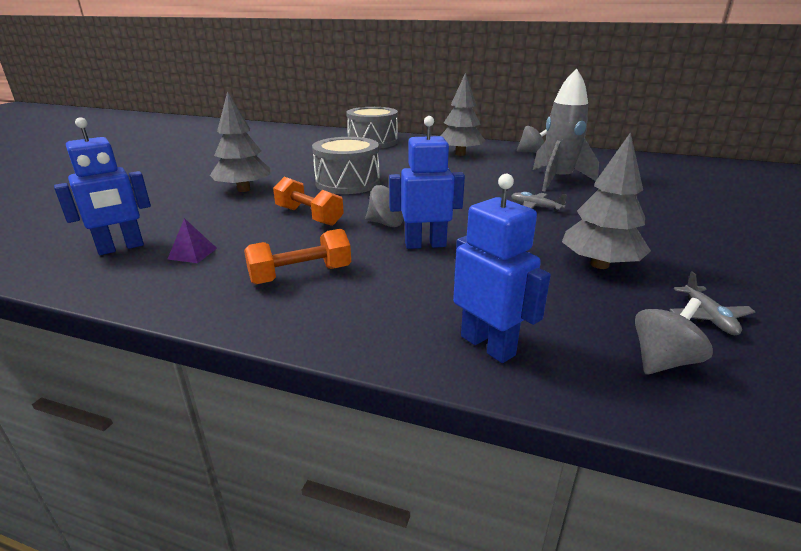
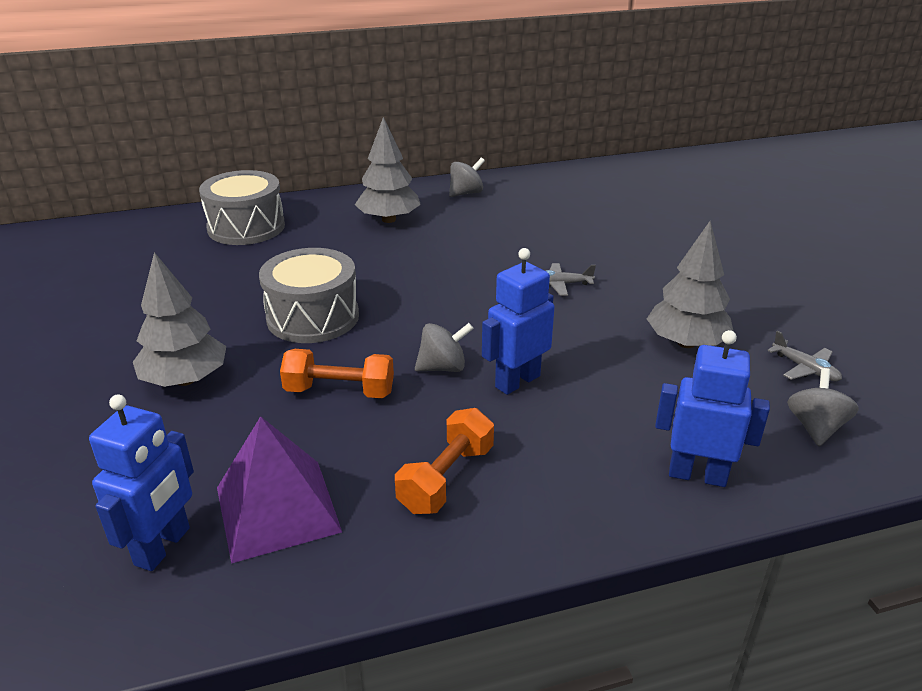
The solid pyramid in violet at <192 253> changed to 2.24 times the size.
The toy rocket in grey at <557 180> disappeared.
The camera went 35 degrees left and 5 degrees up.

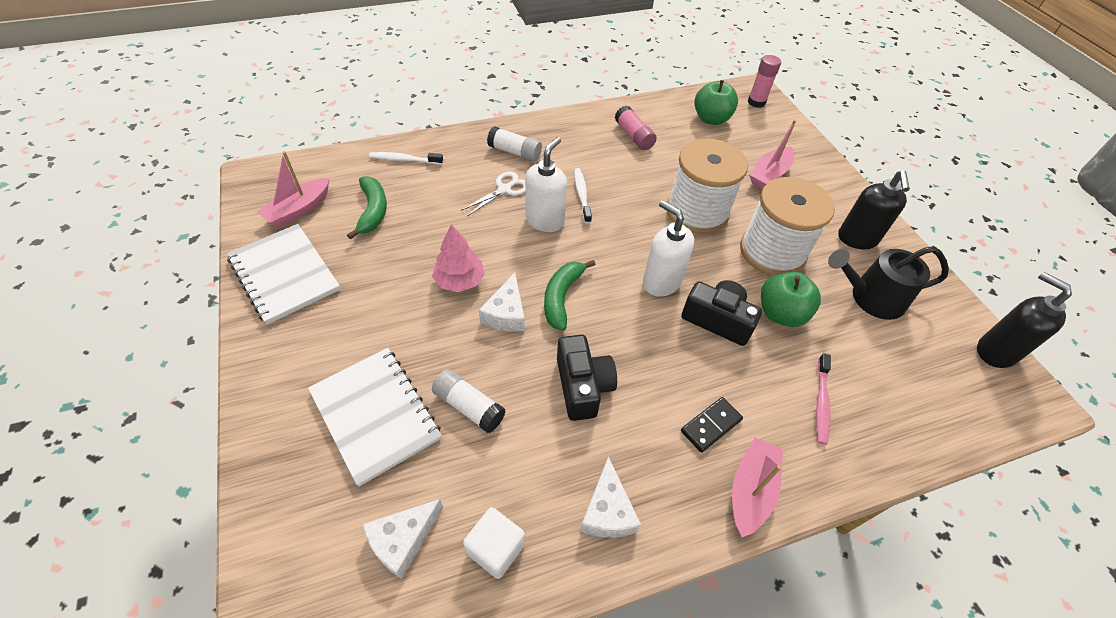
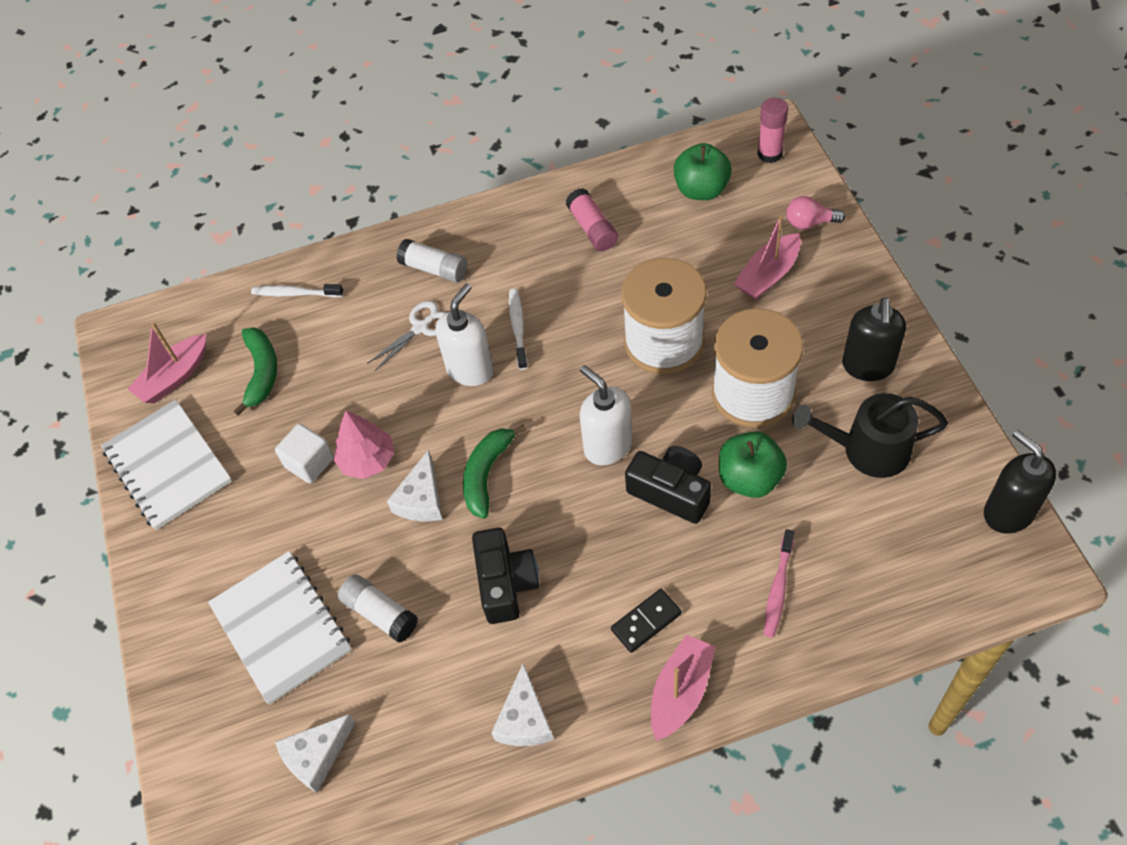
The solid cube in pure white moved from <496 548> to <309 463>.
The light bulb in rose-pink at <810 222> appeared.
The camera went 10 degrees right and 5 degrees up.

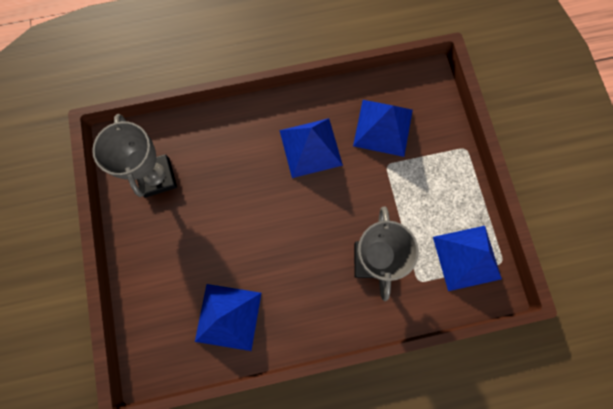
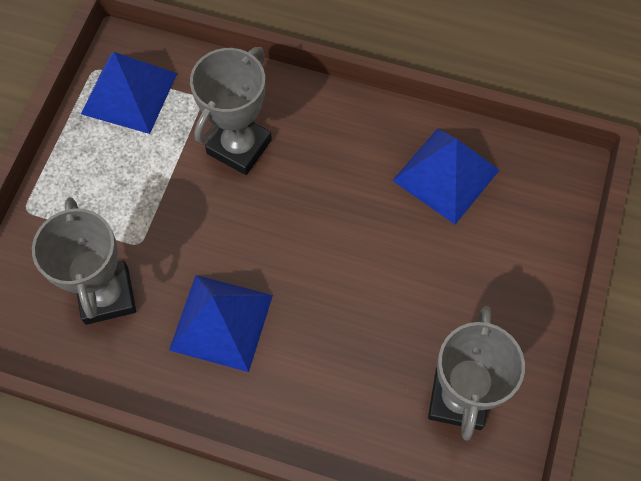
The solid pyramid in cobalt at <383 127> was replaced by the trophy in grey at <106 295>.
The camera went 150 degrees left and 10 degrees down.

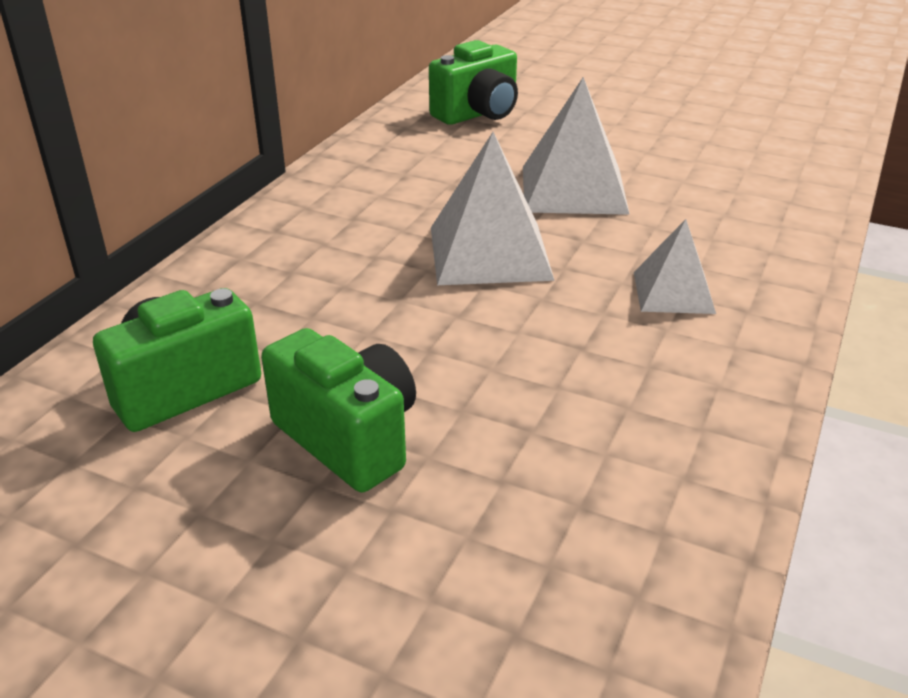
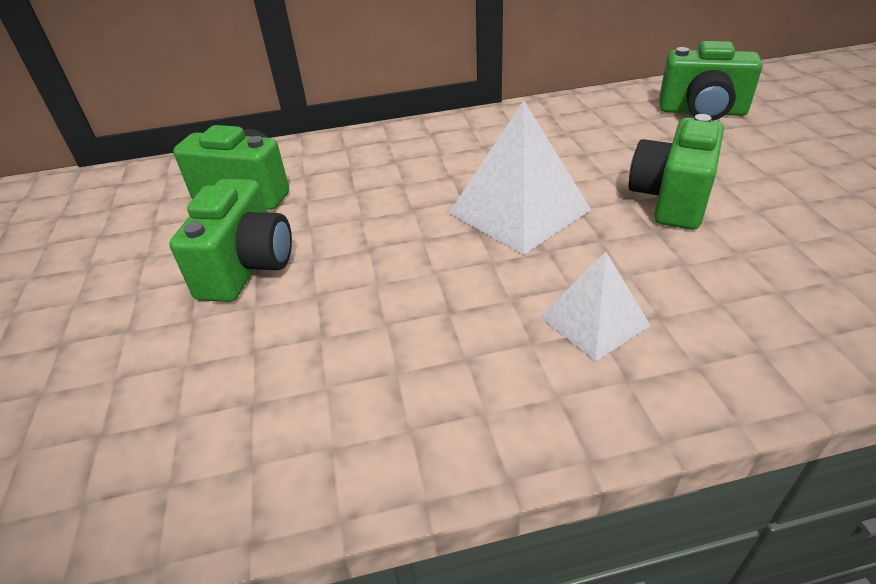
The solid pyramid in pure white at <573 189> was replaced by the photo camera in green at <671 199>.
The camera went 55 degrees right and 5 degrees up.

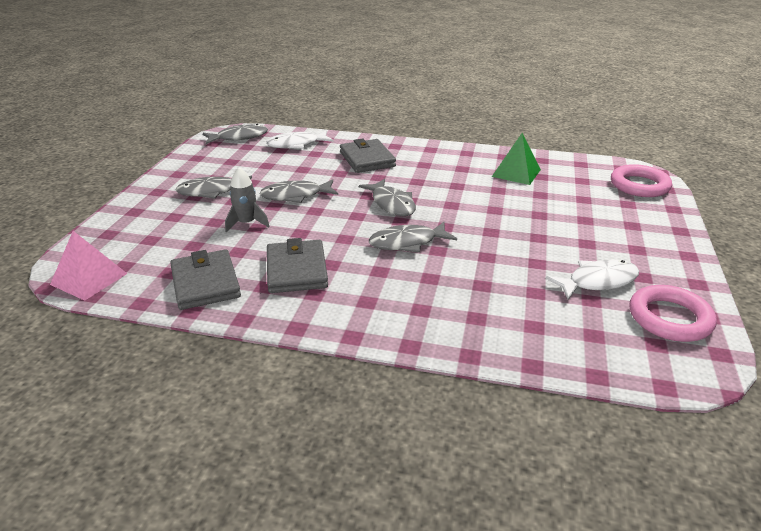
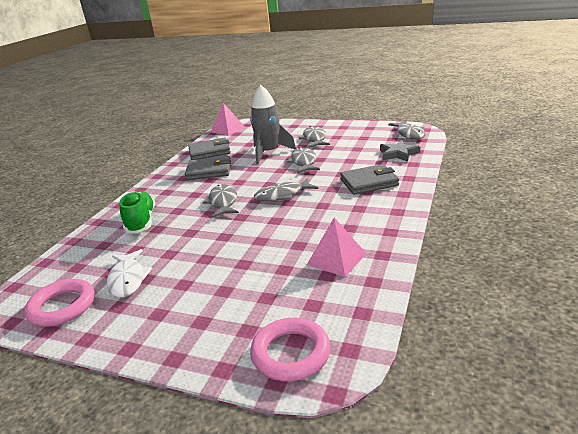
The lace-up shoe in green at <141 222> appeared.
The toy rocket in grey at <247 223> changed to 1.74 times the size.
The solid pyramid in green at <516 173> became the solid pyramid in rose-pink at <336 259>.
The toy fish in pure white at <296 144> was replaced by the five-pointed star in grey at <398 154>.
The camera went 100 degrees right and 5 degrees down.

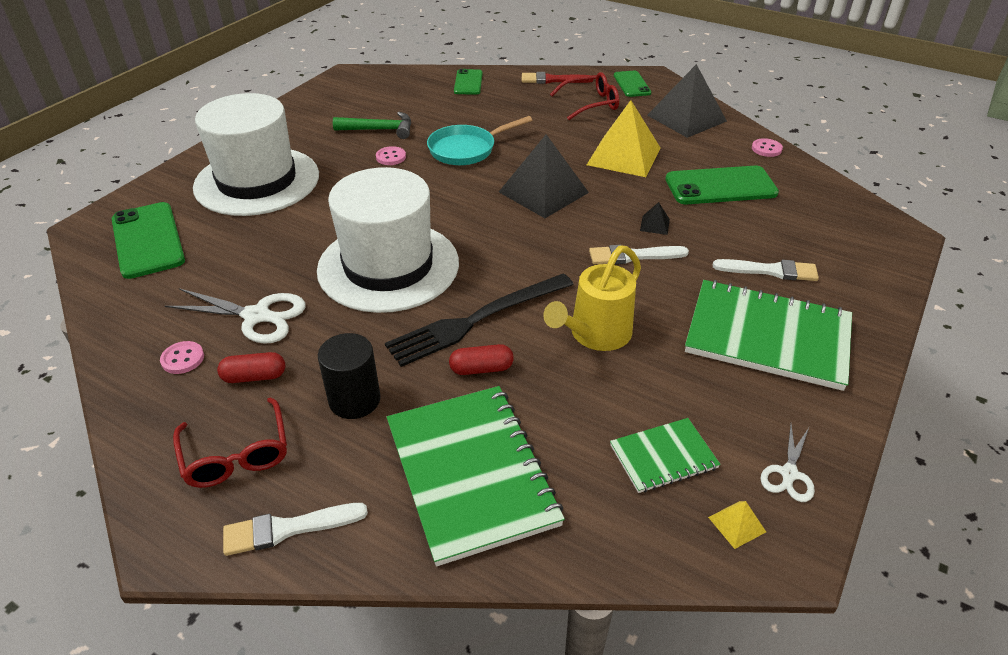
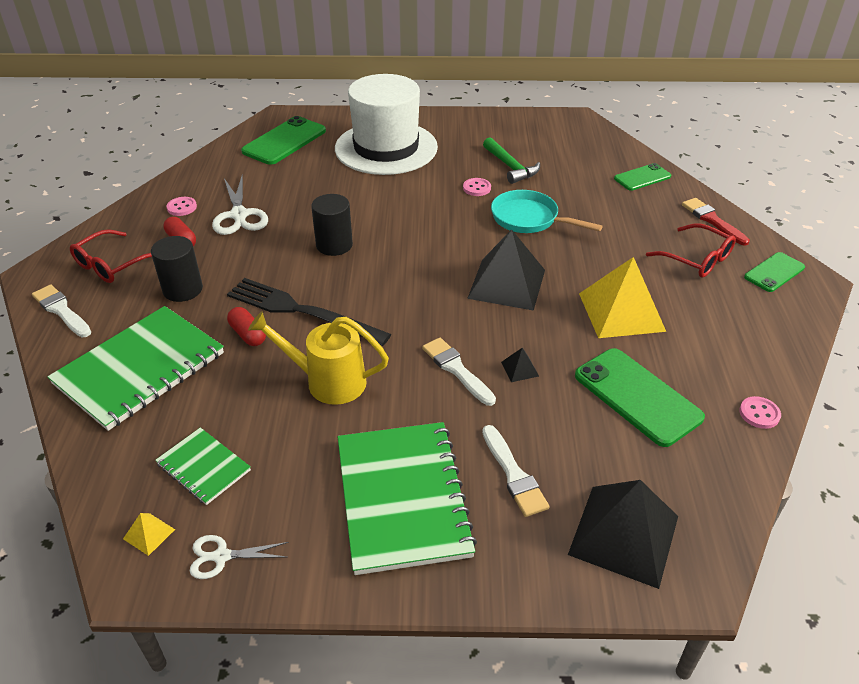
The tall hat in pure white at <388 266> was replaced by the cylinder shape in ebony at <334 245>.
The solid pyramid in ebony moved from <686 118> to <624 535>.
The camera went 60 degrees right and 0 degrees up.

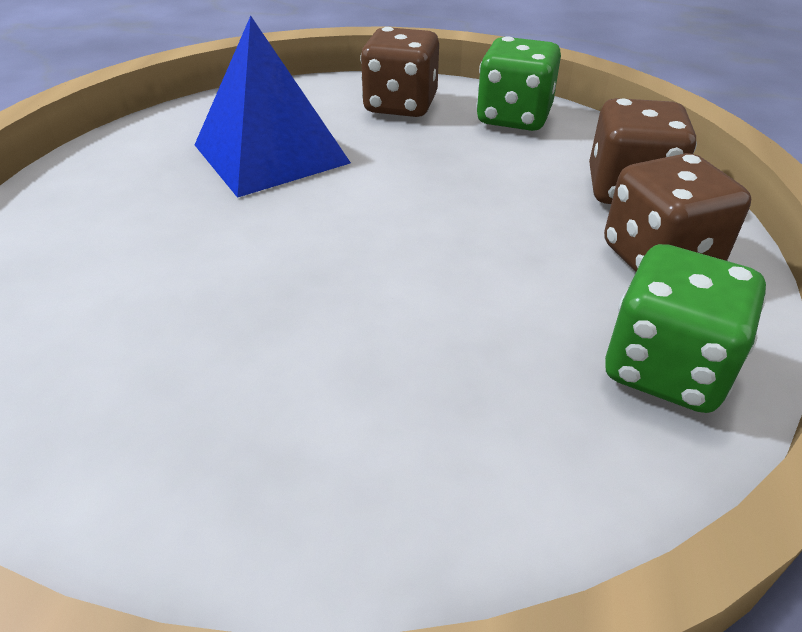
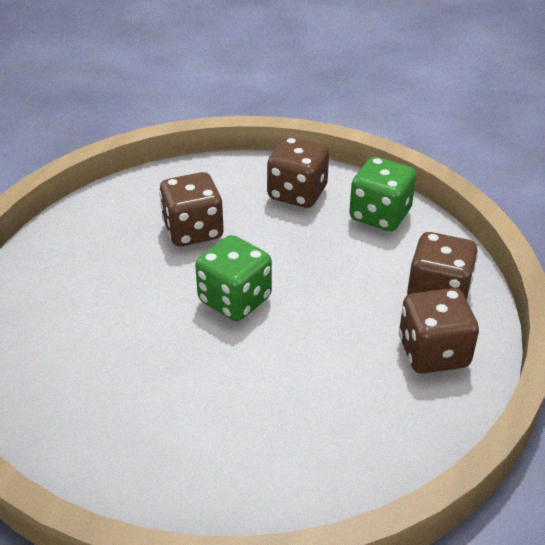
The solid pyramid in cobalt at <271 153> was replaced by the game die in russet at <193 231>.
The game die in green moved from <665 368> to <235 300>.
The camera went 10 degrees right and 0 degrees up.

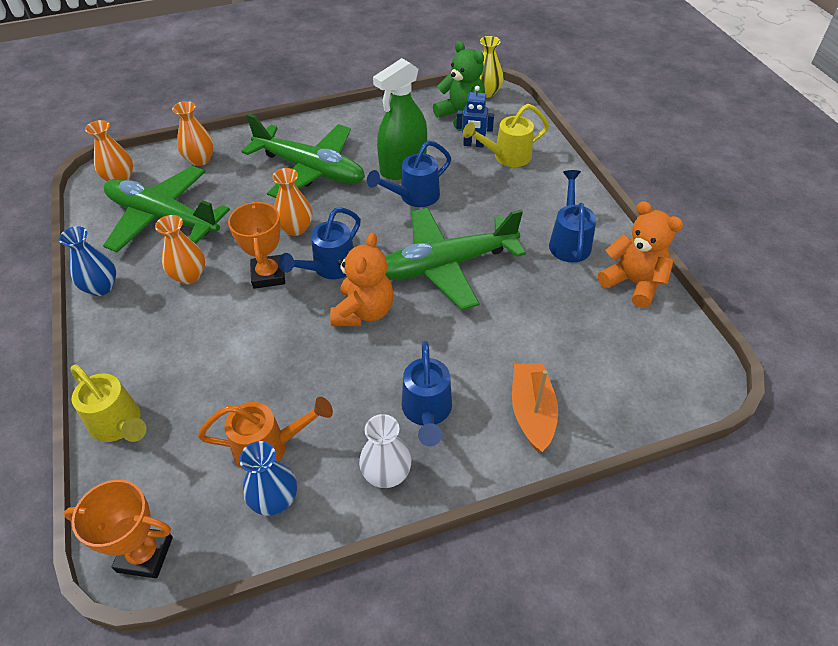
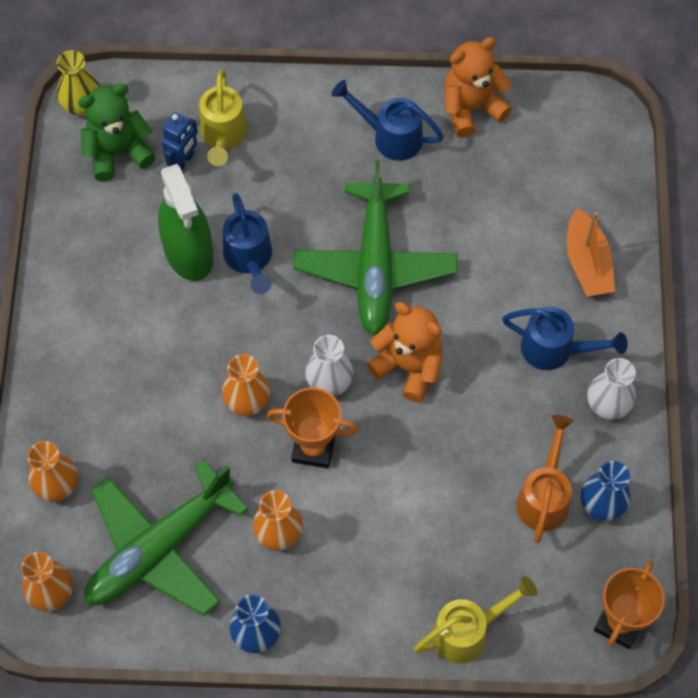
The watering can in cobalt at <329 268> was replaced by the flower vase in pure white at <329 382>.
The toy boat in orange-coloured at <532 412> turned 120 degrees counterclockwise.
The aeroplane in green at <310 170> disappeared.
The camera went 70 degrees left and 15 degrees up.

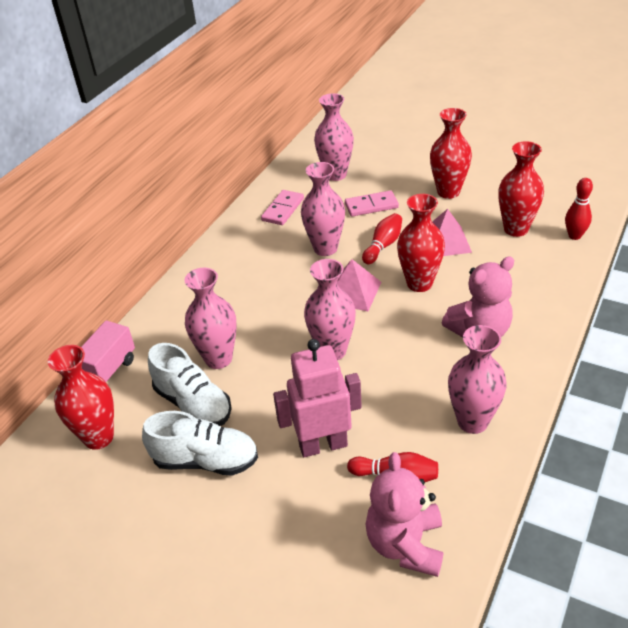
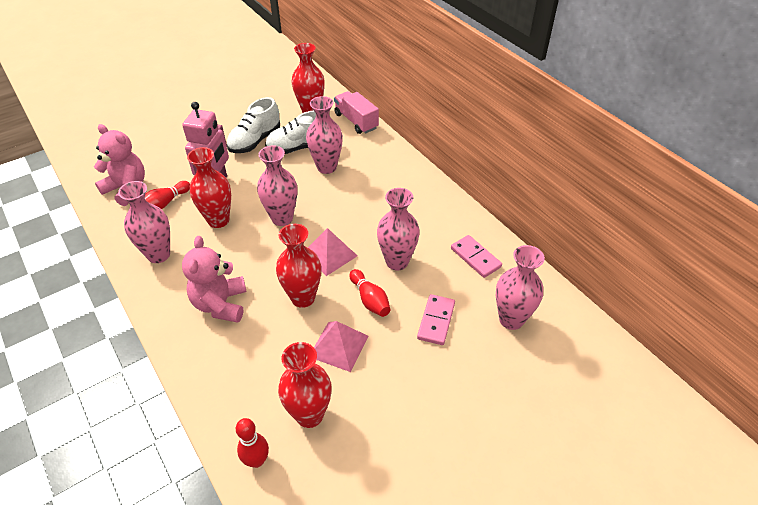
The flower vase in red moved from <448 192> to <218 220>.
The camera went 115 degrees right and 5 degrees up.

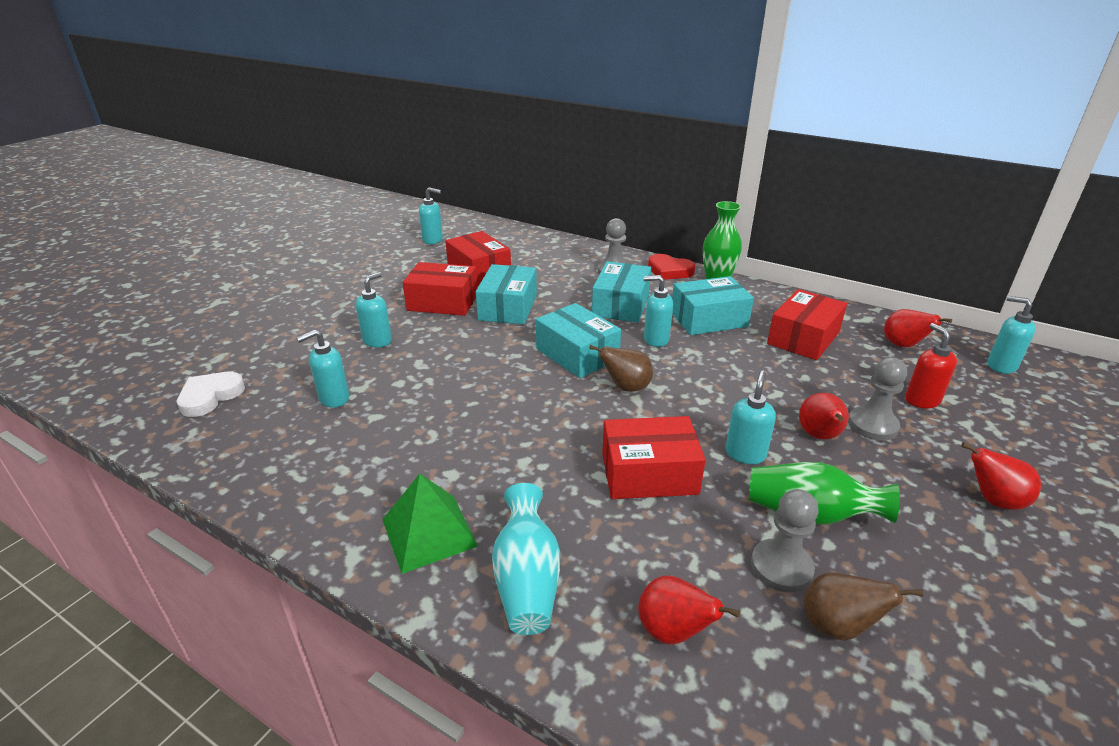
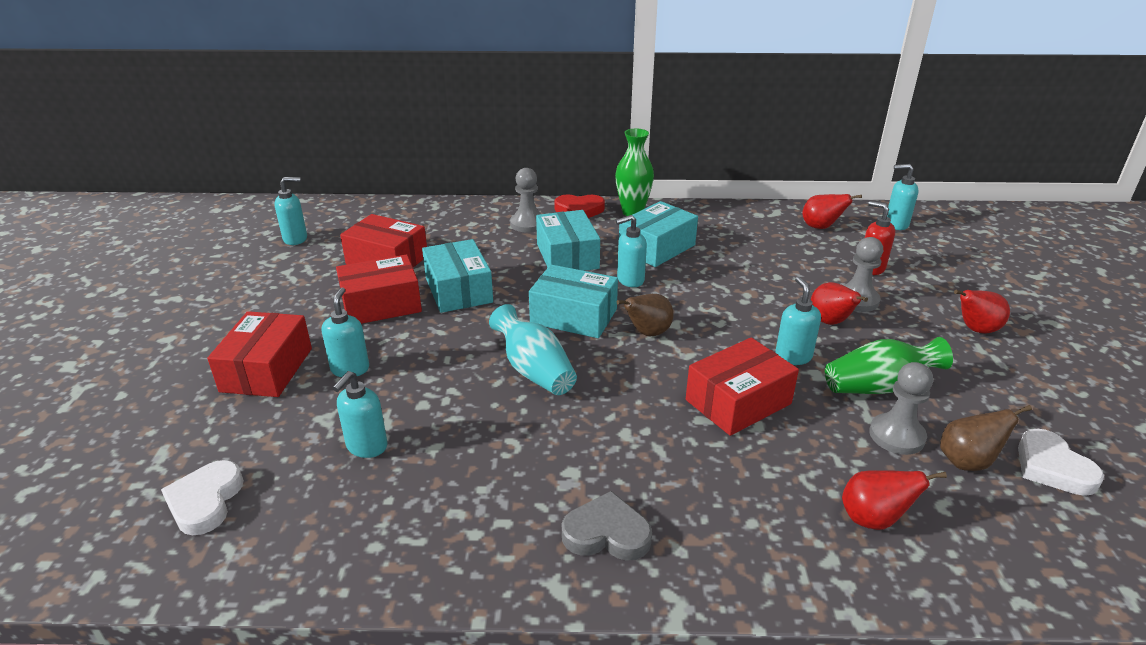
The parcel in red moved from <803 338> to <267 369>.
The flower vase in aqua moved from <527 580> to <534 371>.
The solid pyramid in green at <429 532> was replaced by the heart in grey at <606 533>.
The heart in pure white at <1052 467> appeared.
The camera went 30 degrees left and 0 degrees up.

